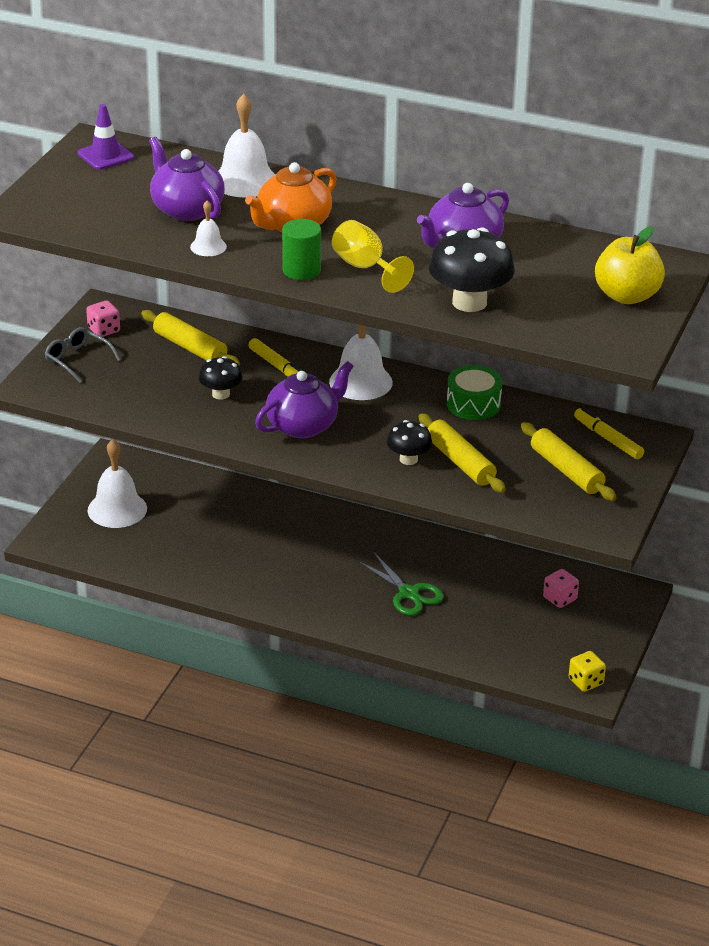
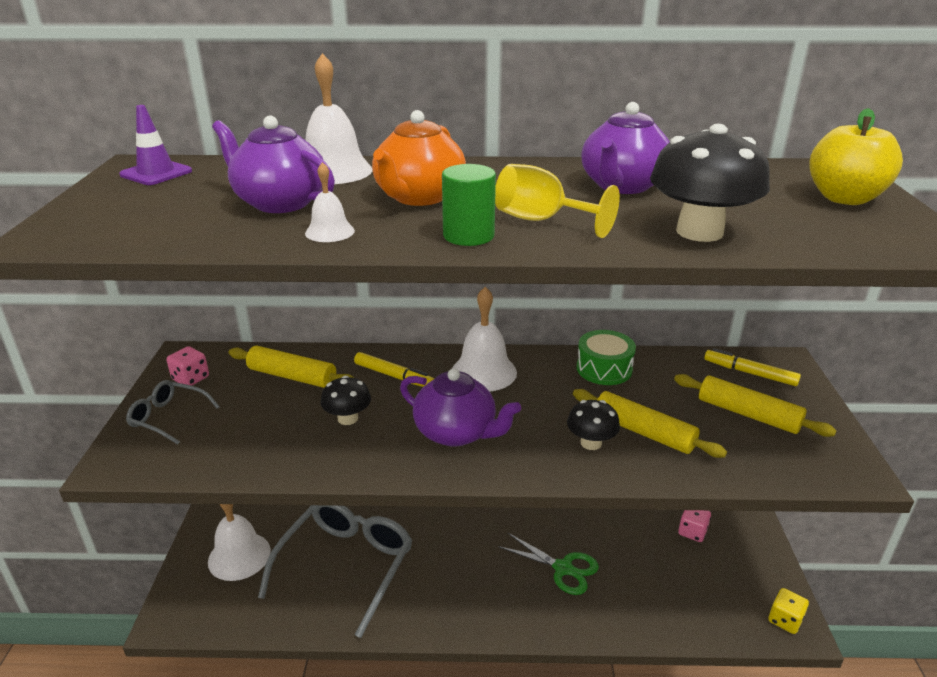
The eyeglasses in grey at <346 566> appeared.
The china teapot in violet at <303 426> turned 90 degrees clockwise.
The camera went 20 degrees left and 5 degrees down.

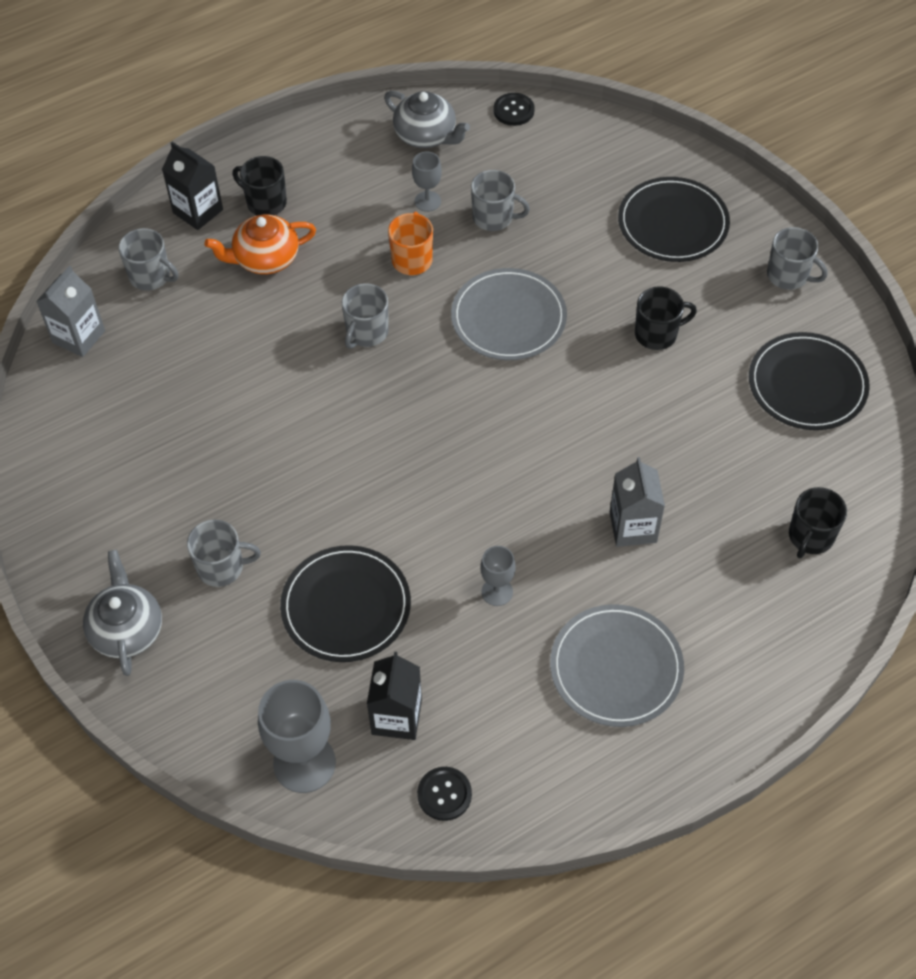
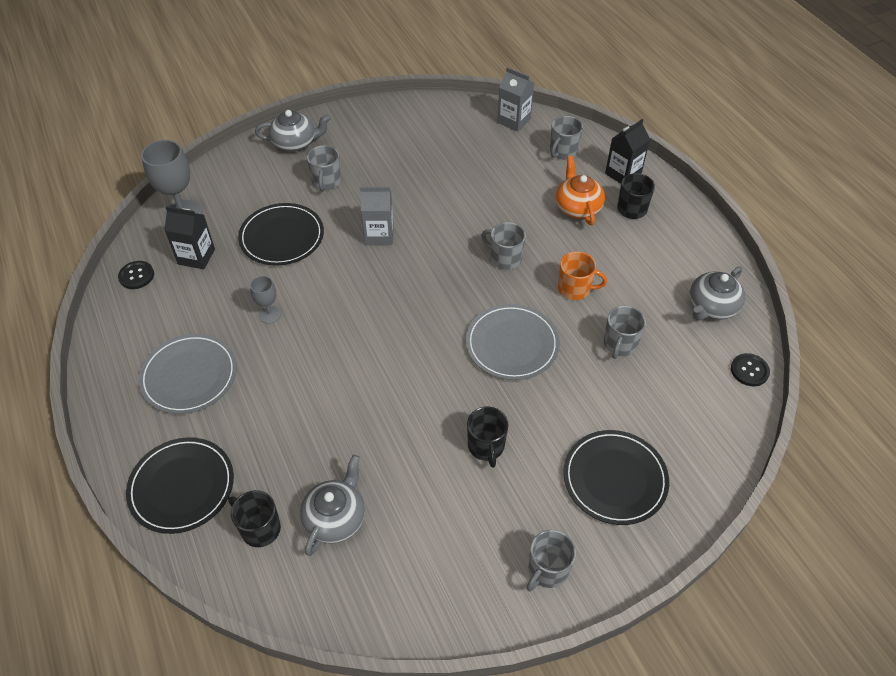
The plate in ebony moved from <807 384> to <182 487>.
The china teapot in grey at <335 518> appeared.
The carton in grey moved from <633 527> to <379 235>.
The wine glass in grey at <427 201> disappeared.
The camera went 95 degrees right and 5 degrees down.

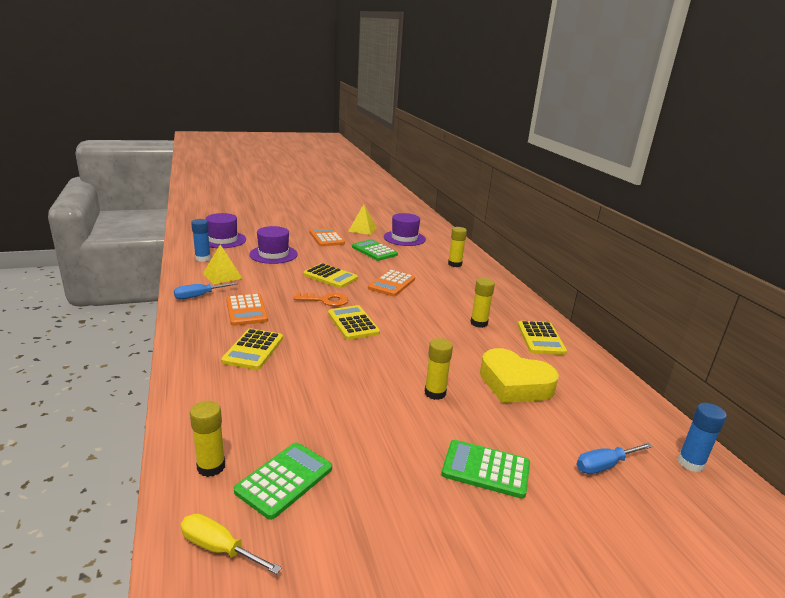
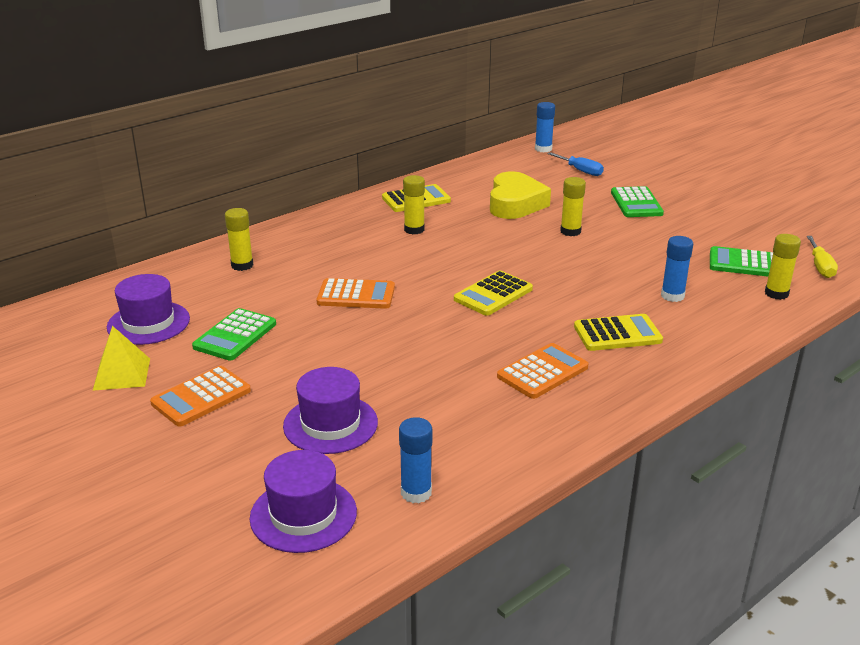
The glue in cobalt at <672 296> appeared.
The hand screwdriver in cobalt at <199 296> disappeared.
The solid pyramid in yellow at <222 275> disappeared.
The door key in orange-coloured at <325 300> disappeared.
The adding machine in yellow at <330 277> disappeared.
The camera went 110 degrees left and 5 degrees up.

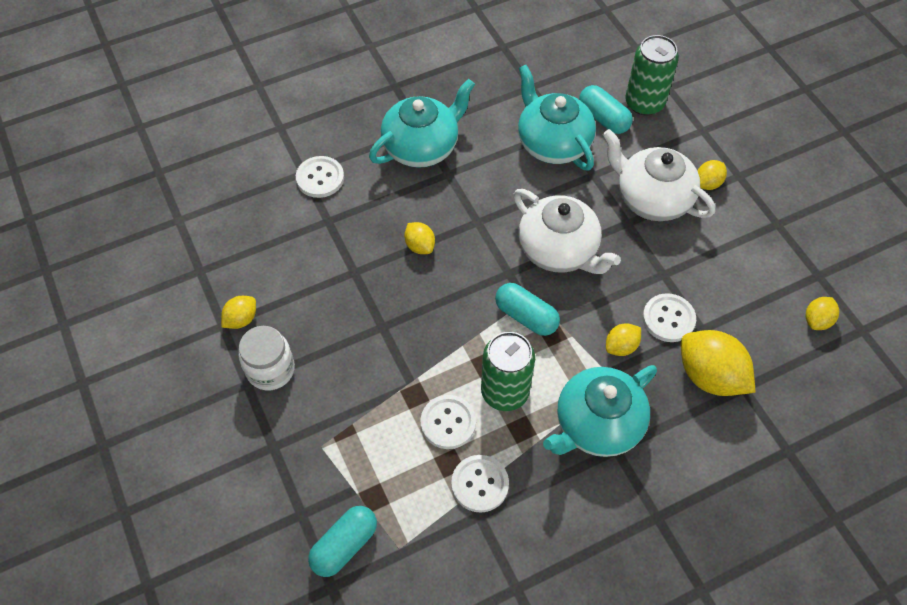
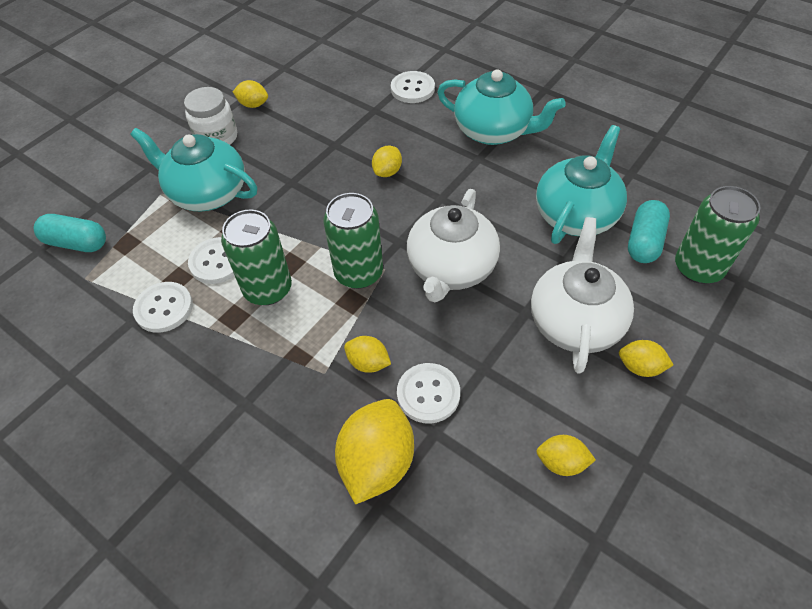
The china teapot in aqua moved from <597 424> to <207 193>.
The pill shape in aqua at <526 316> was replaced by the tin in green at <358 273>.
The toy lemon in yellow moved from <817 320> to <561 462>.
The camera went 65 degrees right and 5 degrees down.

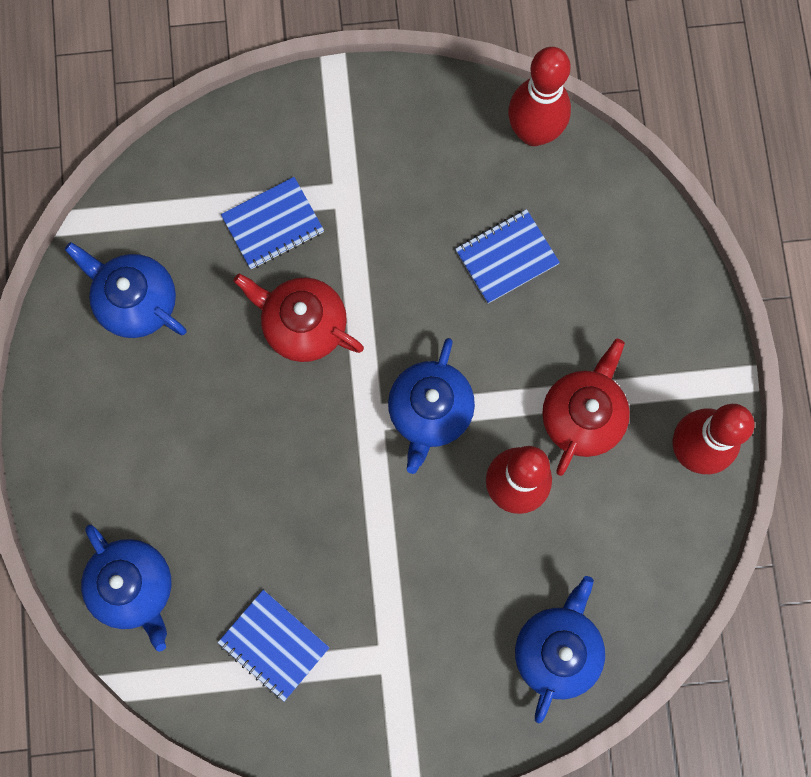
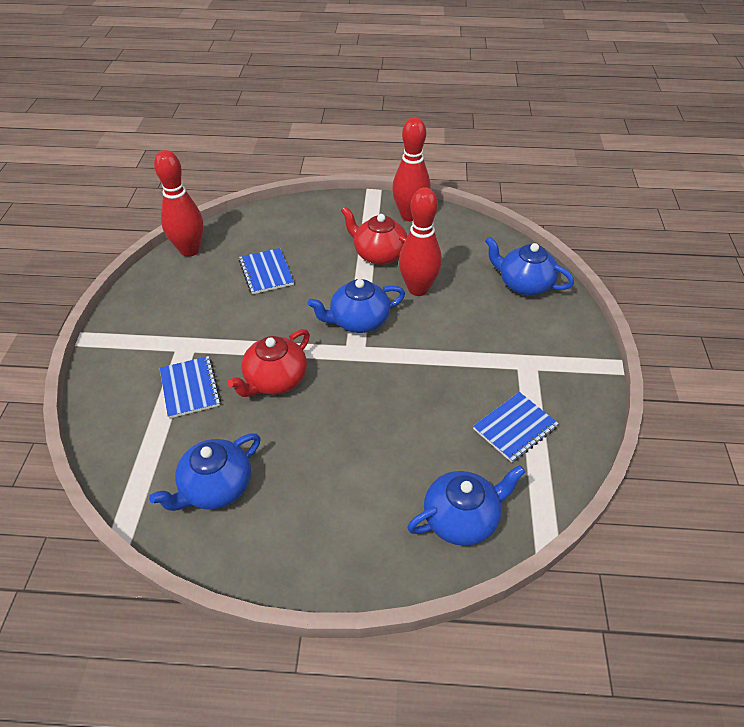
The china teapot in cobalt at <430 411> turned 135 degrees clockwise.
The camera went 80 degrees left and 30 degrees down.

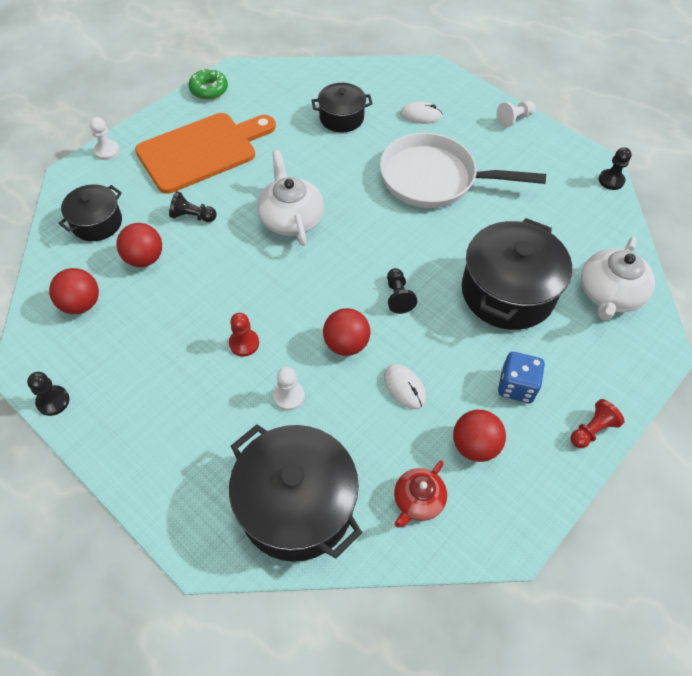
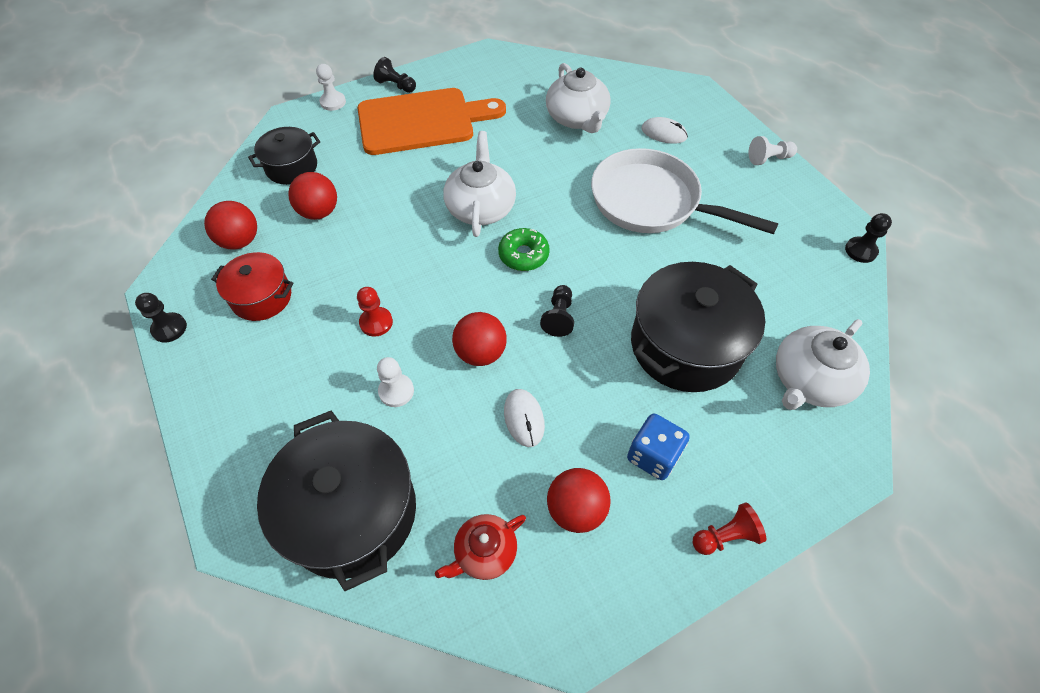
The cooking pot in red at <262 297> appeared.
The pawn in ebony moved from <192 216> to <396 85>.
The glazed donut in green moved from <209 90> to <523 255>.
The cooking pot in ebony at <341 118> was replaced by the china teapot in pure white at <577 118>.
The camera went 20 degrees right and 0 degrees up.

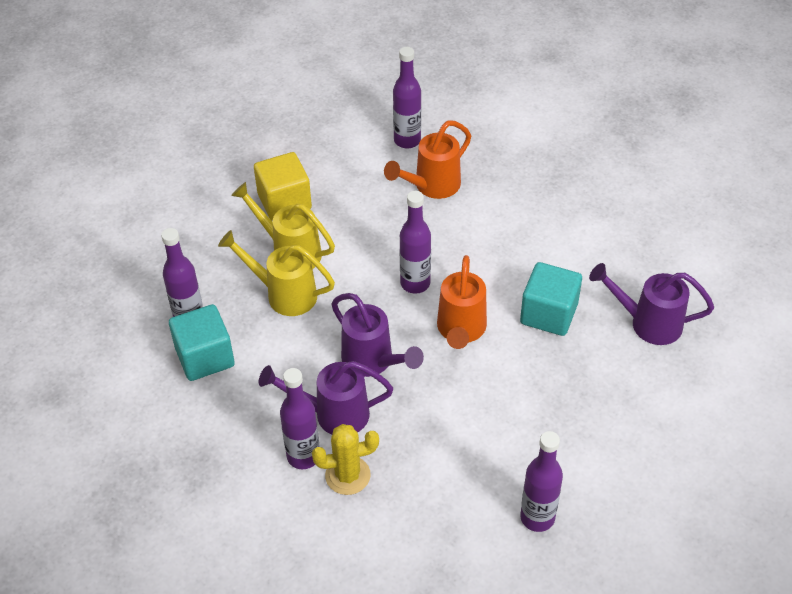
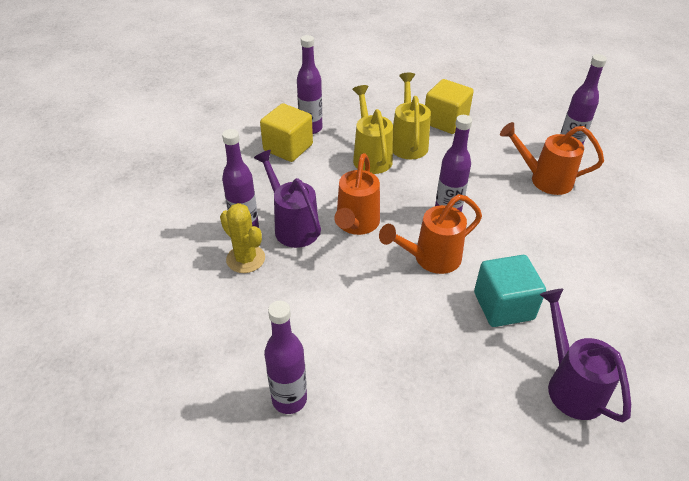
The solid cube in aqua at <205 357> became the solid cube in yellow at <288 148>.
The watering can in violet at <373 361> became the watering can in orange-coloured at <356 224>.
The camera went 55 degrees right and 5 degrees down.

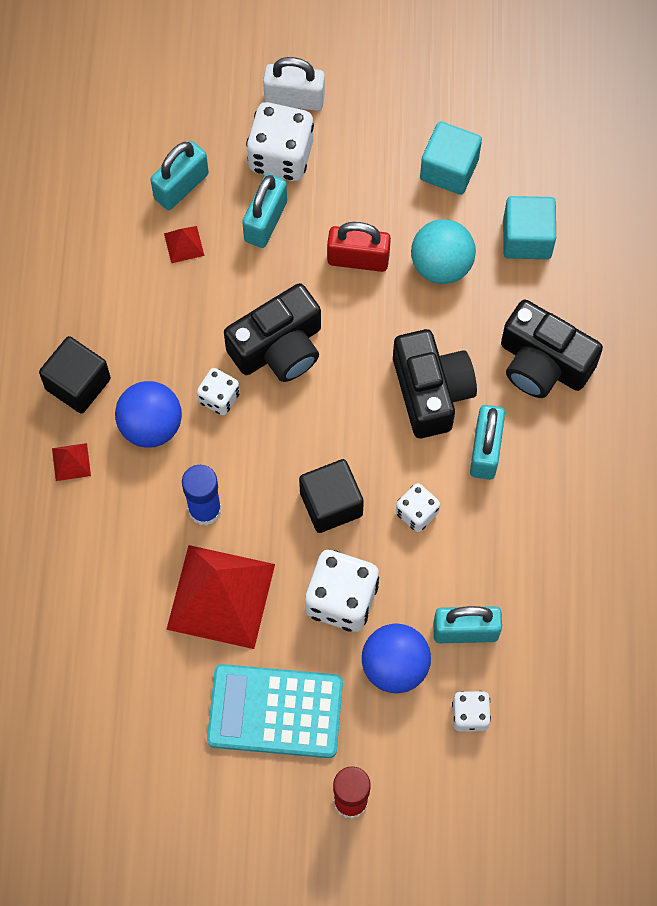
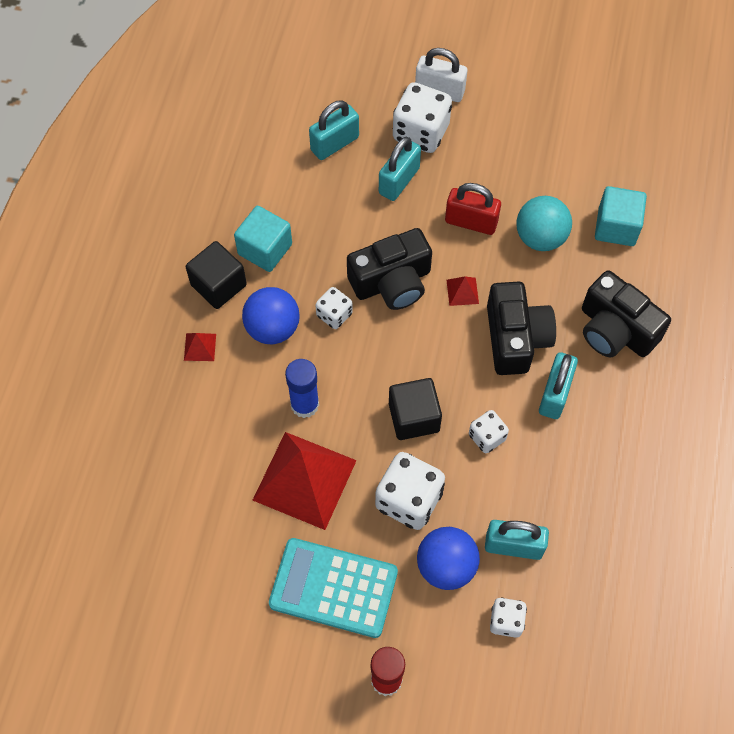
The solid cube in aqua moved from <449 169> to <265 249>.
The solid pyramid in red moved from <184 244> to <462 291>.
The camera went 10 degrees right and 5 degrees down.

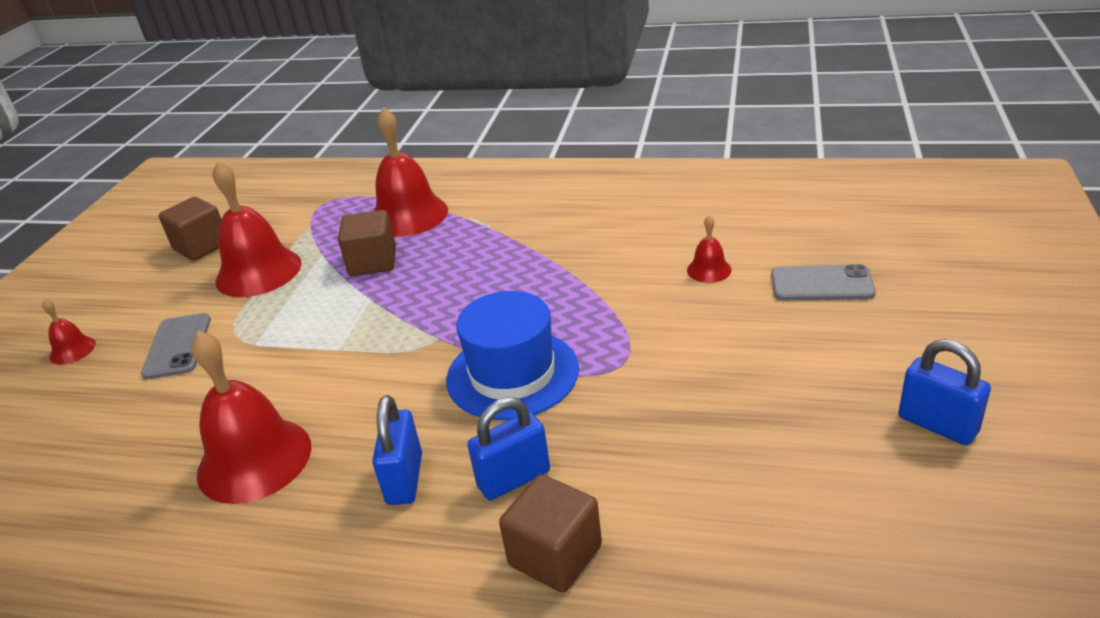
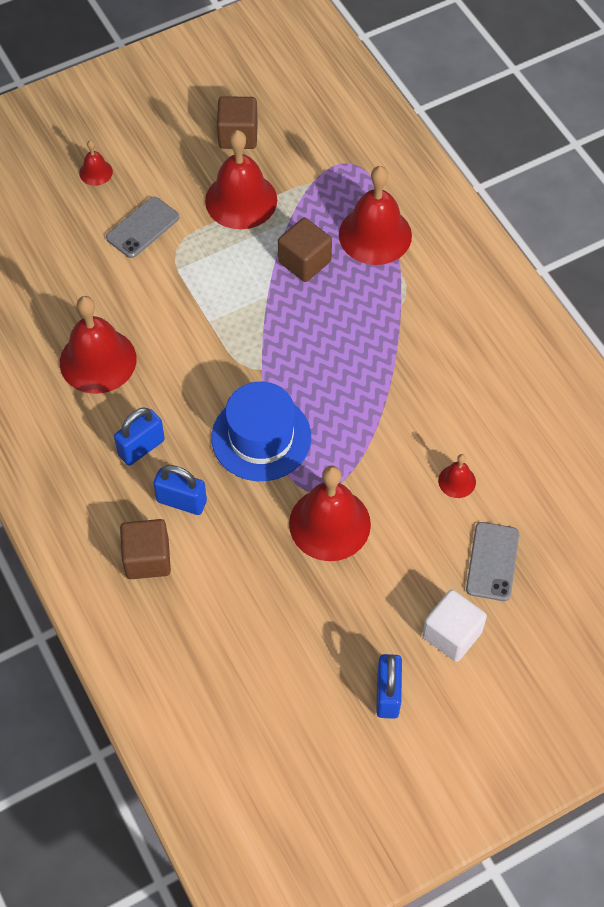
The bell in red at <329 524> appeared.
The solid cube in pure white at <452 634> appeared.
The phone in grey at <821 284> turned 45 degrees clockwise.
The camera went 45 degrees right and 25 degrees up.

